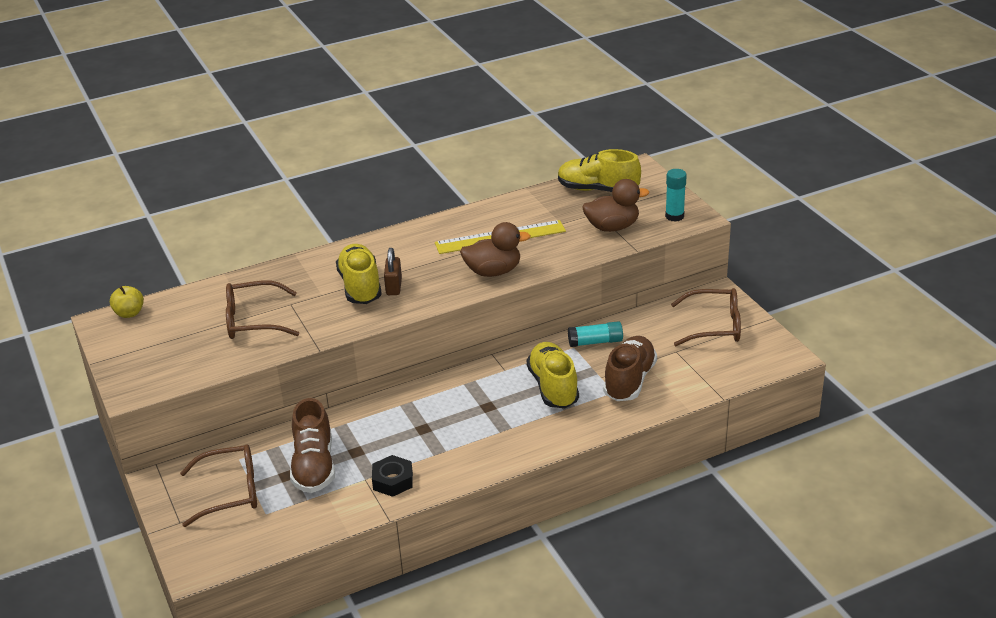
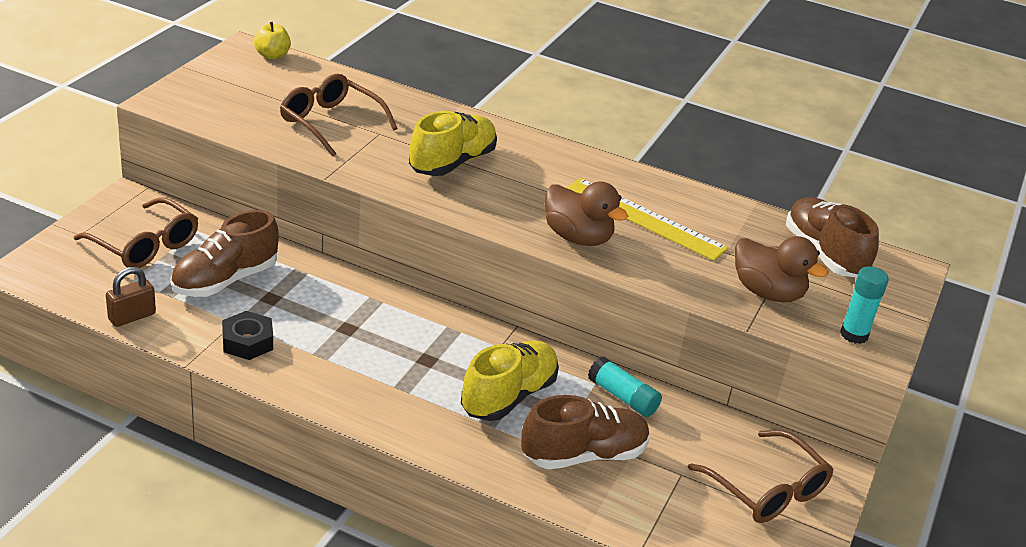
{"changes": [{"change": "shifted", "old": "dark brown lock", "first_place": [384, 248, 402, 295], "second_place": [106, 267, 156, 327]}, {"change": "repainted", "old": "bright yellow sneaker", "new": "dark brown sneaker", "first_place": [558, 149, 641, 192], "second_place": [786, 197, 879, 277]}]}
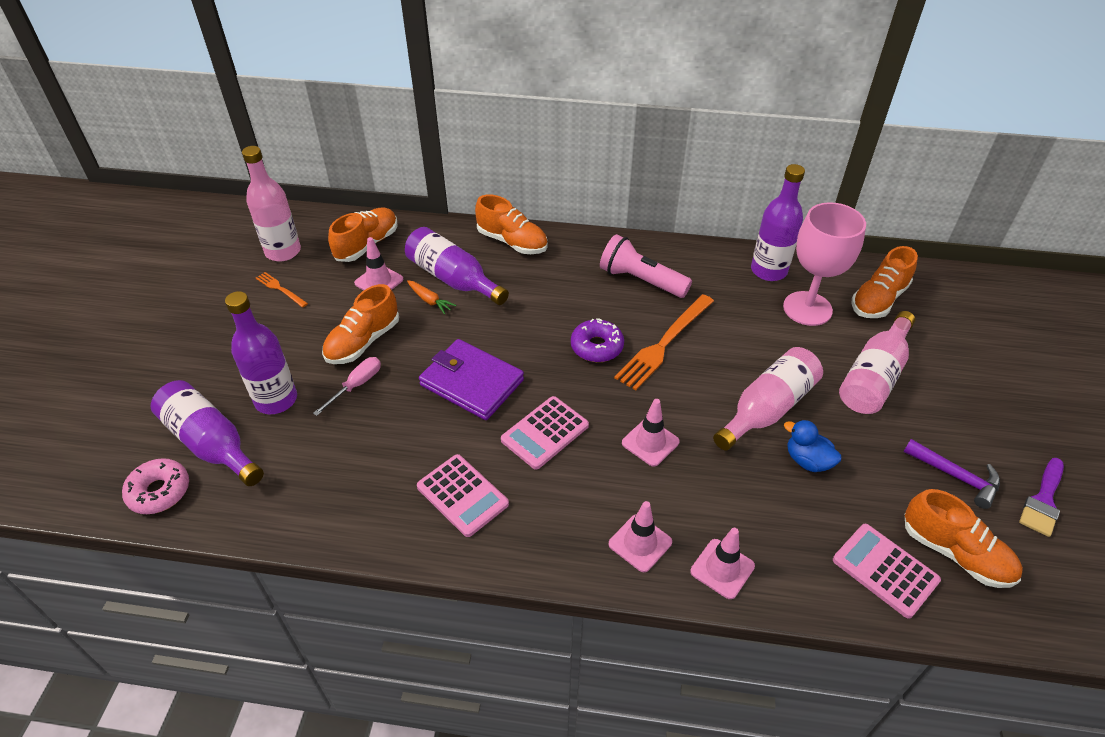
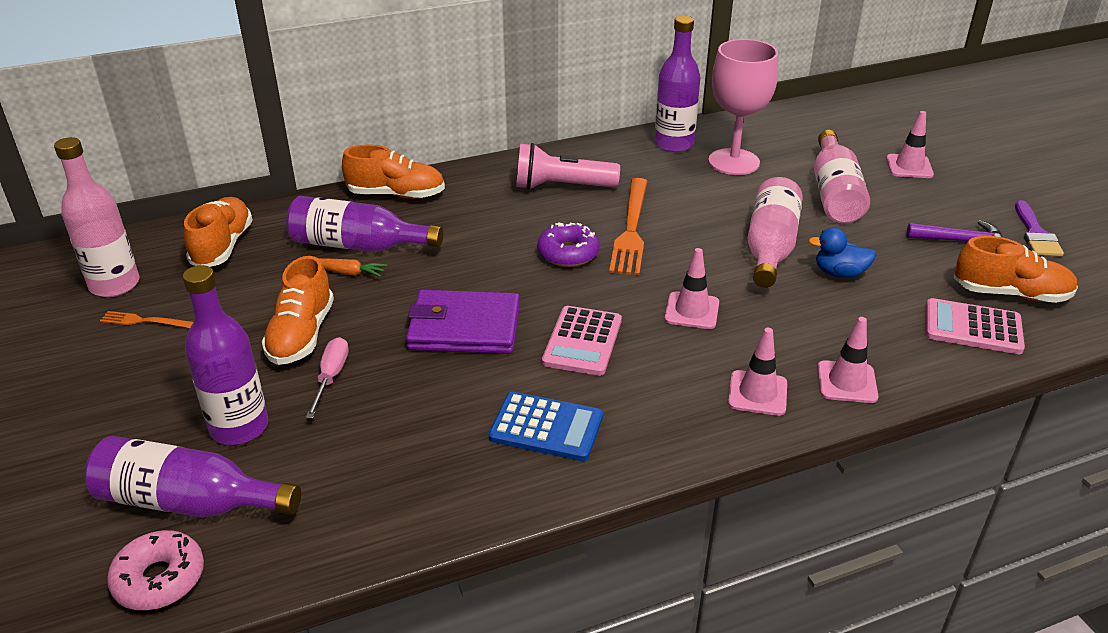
{"changes": [{"change": "repainted", "old": "rosy pocket calculator", "new": "royal blue pocket calculator", "first_place": [417, 454, 509, 537], "second_place": [489, 392, 603, 461]}, {"change": "shifted", "old": "rosy traffic cone", "first_place": [354, 237, 403, 291], "second_place": [886, 111, 934, 178]}, {"change": "gone", "old": "bright orange sneaker", "first_place": [852, 246, 918, 318]}]}
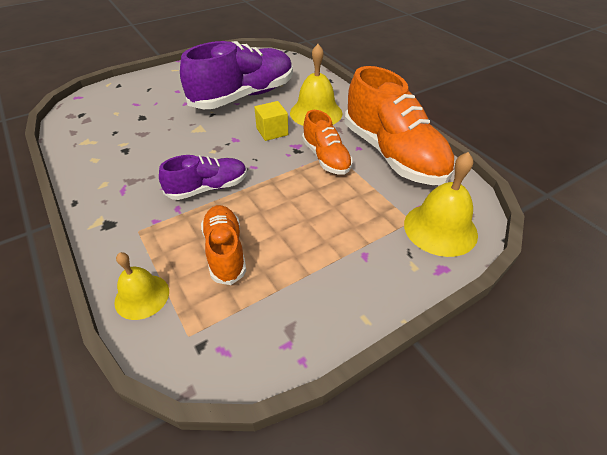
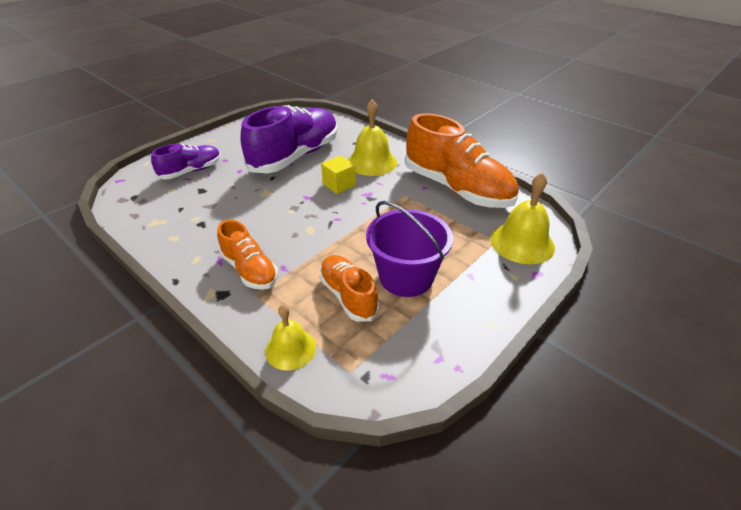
{"changes": [{"change": "shifted", "old": "royal purple sneaker", "first_place": [159, 155, 247, 200], "second_place": [151, 144, 221, 179]}, {"change": "shifted", "old": "bright orange sneaker", "first_place": [302, 110, 353, 175], "second_place": [217, 220, 278, 290]}, {"change": "new", "new": "royal purple bucket", "second_place": [366, 201, 453, 297]}]}
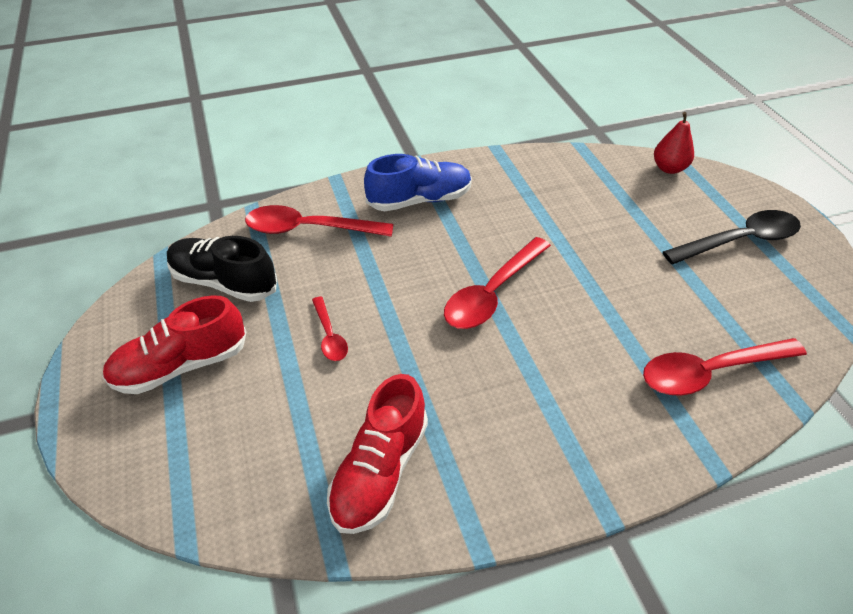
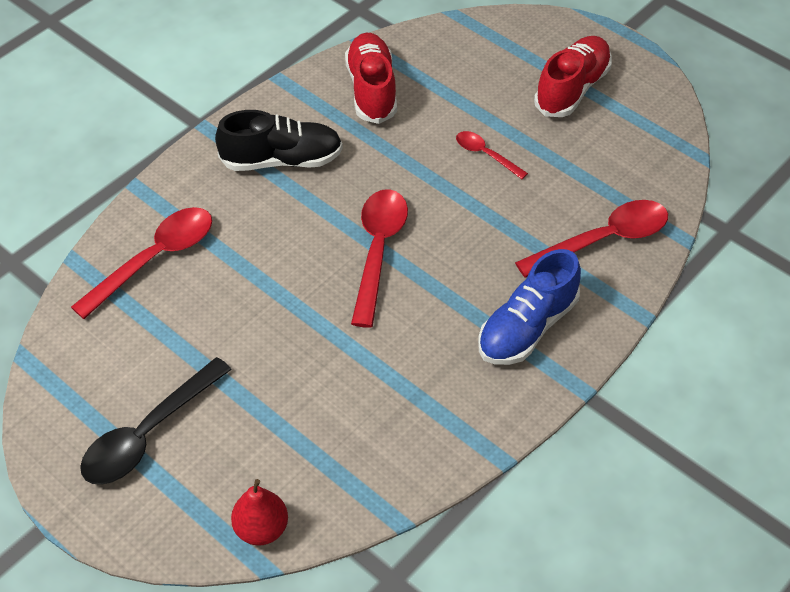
{"changes": [{"change": "shifted", "old": "jet-black sneaker", "first_place": [167, 236, 277, 302], "second_place": [215, 110, 343, 171]}]}
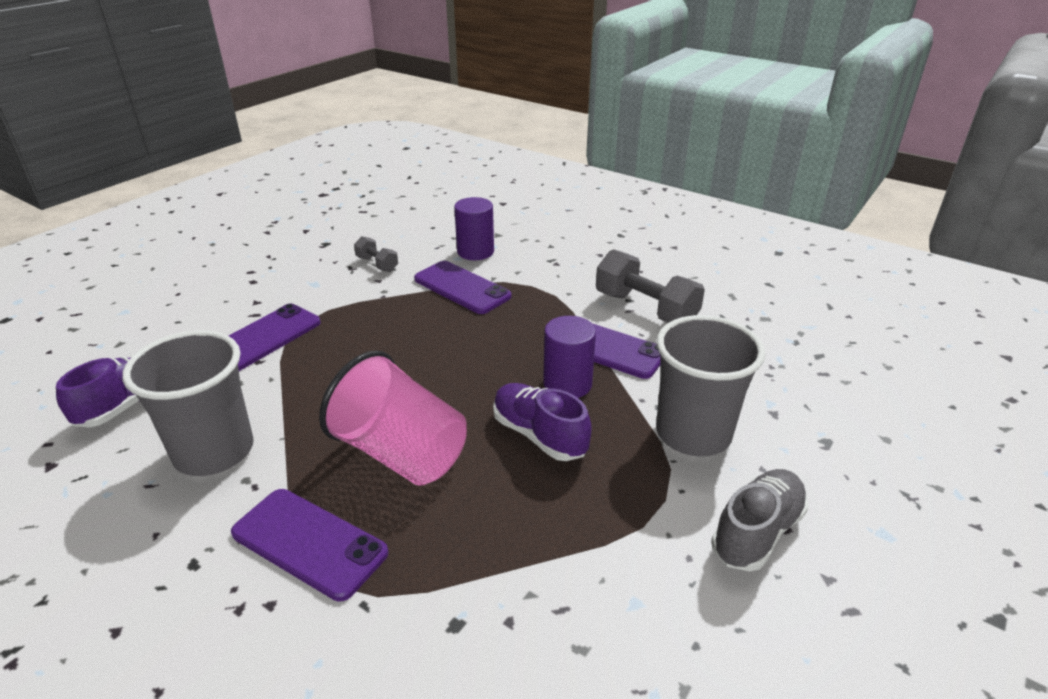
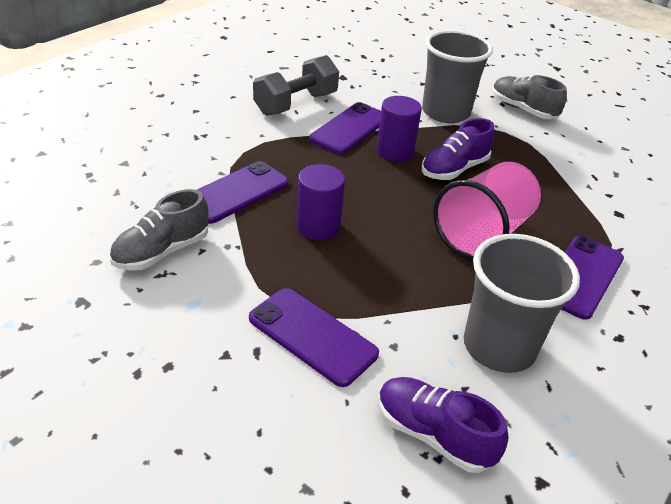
{"changes": [{"change": "swapped", "old": "grey dumbbell", "new": "grey sneaker", "first_place": [354, 236, 398, 272], "second_place": [109, 189, 208, 270]}, {"change": "shifted", "old": "royal purple cylinder shape", "first_place": [454, 197, 494, 260], "second_place": [296, 164, 345, 240]}]}
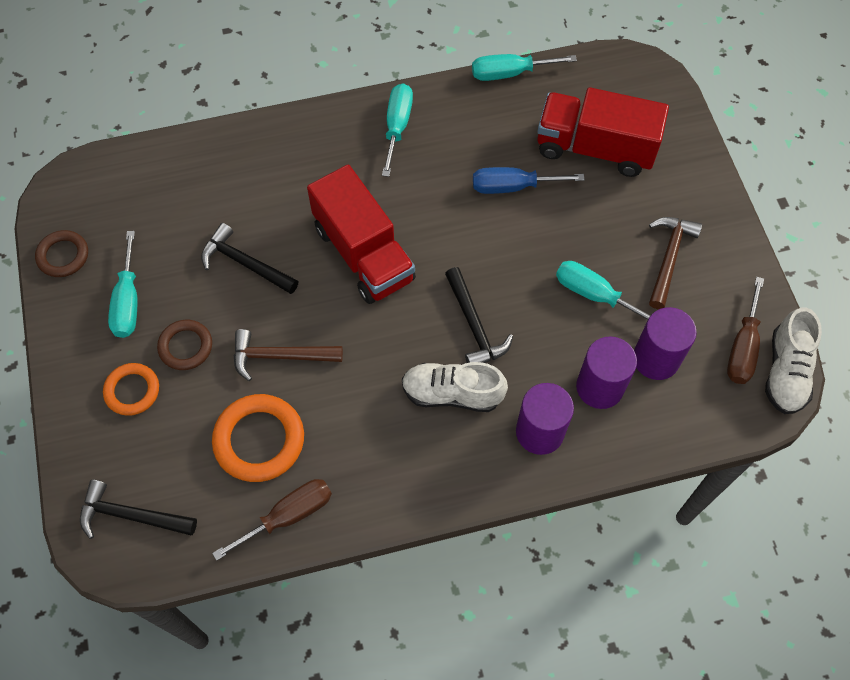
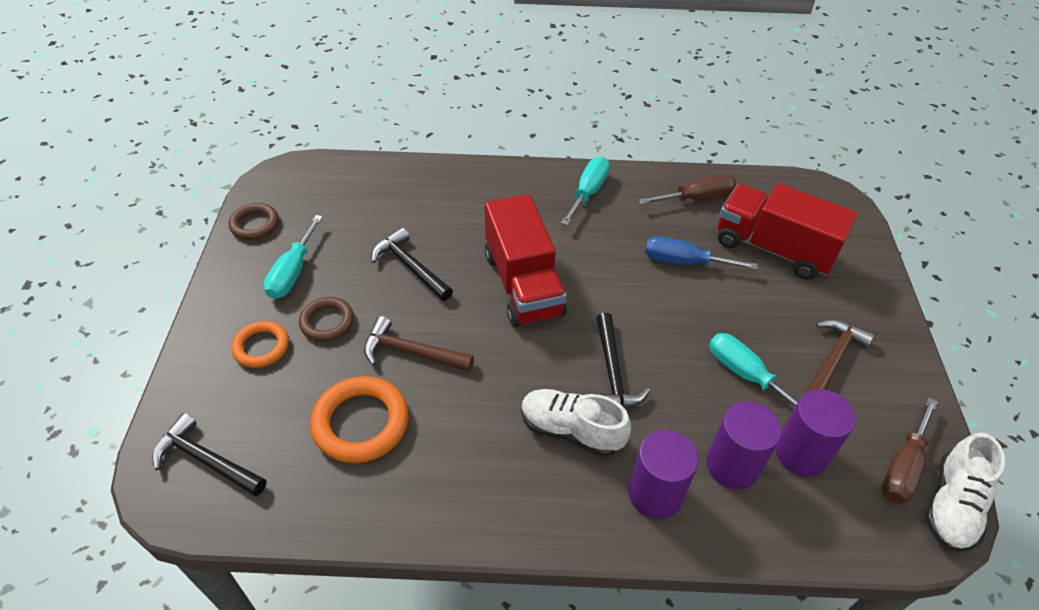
{"changes": [{"change": "shifted", "old": "dark brown hand screwdriver", "first_place": [212, 479, 332, 561], "second_place": [638, 174, 736, 205]}, {"change": "gone", "old": "aqua hand screwdriver", "first_place": [472, 54, 577, 81]}]}
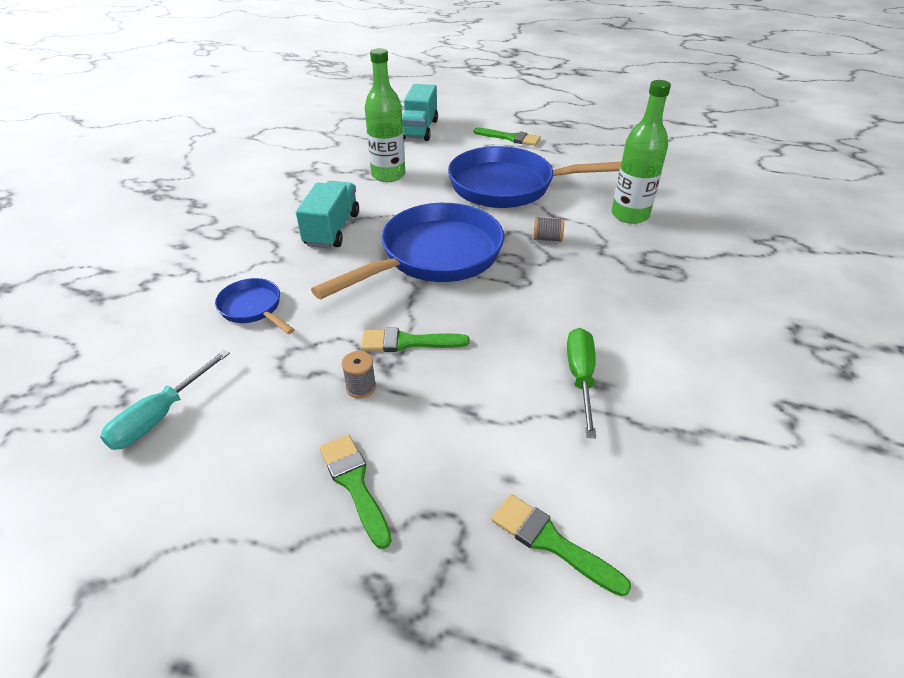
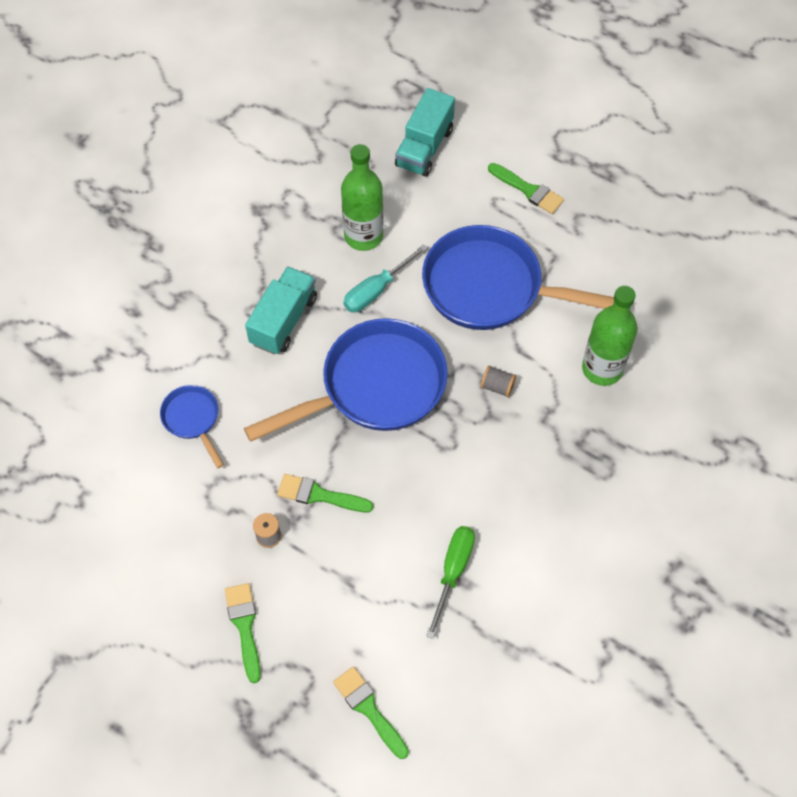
{"changes": [{"change": "shifted", "old": "aqua hand screwdriver", "first_place": [100, 350, 230, 450], "second_place": [343, 244, 428, 312]}]}
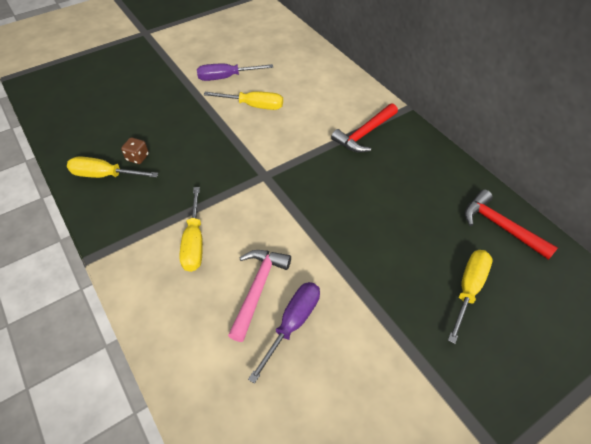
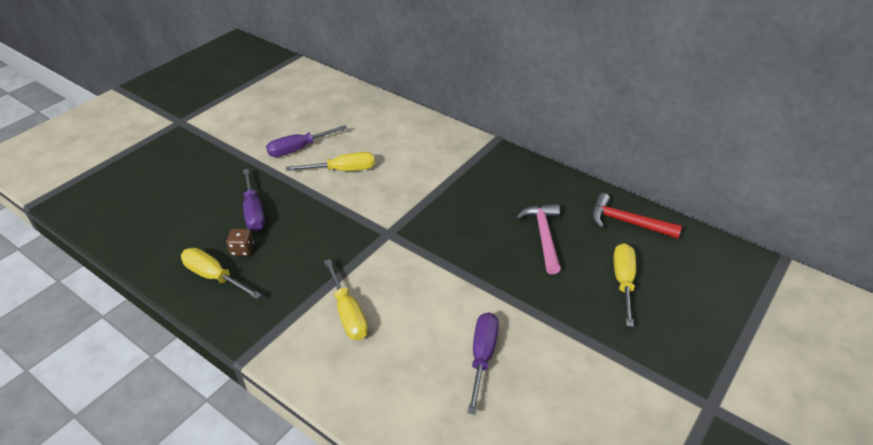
{"changes": [{"change": "rotated", "old": "bright yellow hand screwdriver", "first_place": [67, 156, 159, 178], "second_place": [181, 248, 262, 299], "degrees": 45}, {"change": "new", "new": "royal purple hand screwdriver", "second_place": [243, 169, 265, 232]}, {"change": "shifted", "old": "rosy carpenter's hammer", "first_place": [228, 250, 291, 342], "second_place": [516, 204, 561, 274]}, {"change": "gone", "old": "scarlet carpenter's hammer", "first_place": [331, 103, 398, 153]}]}
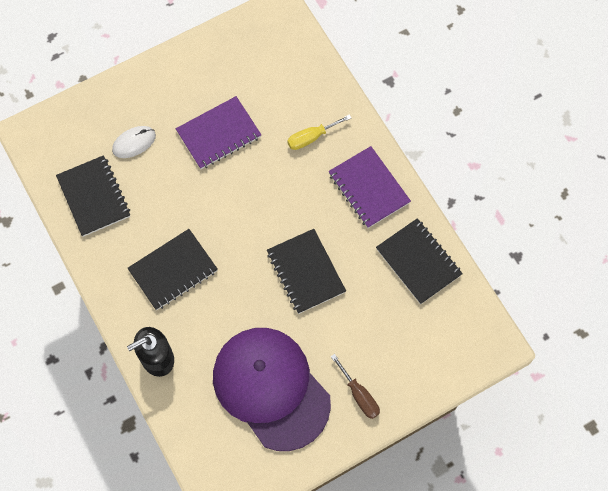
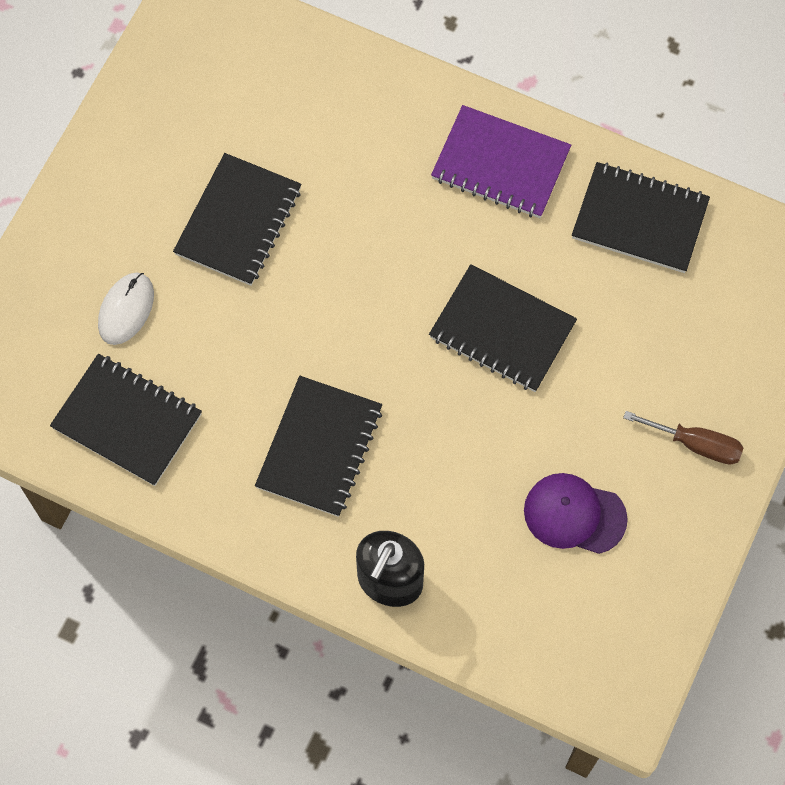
{"changes": [{"change": "repainted", "old": "royal purple exercise book", "new": "jet-black exercise book", "first_place": [176, 96, 261, 169], "second_place": [173, 153, 301, 286]}, {"change": "scaled", "old": "royal purple cap", "first_place": [213, 328, 331, 451], "second_place": [524, 473, 628, 554], "factor": 0.48}, {"change": "gone", "old": "bright yellow hand screwdriver", "first_place": [287, 114, 351, 150]}]}
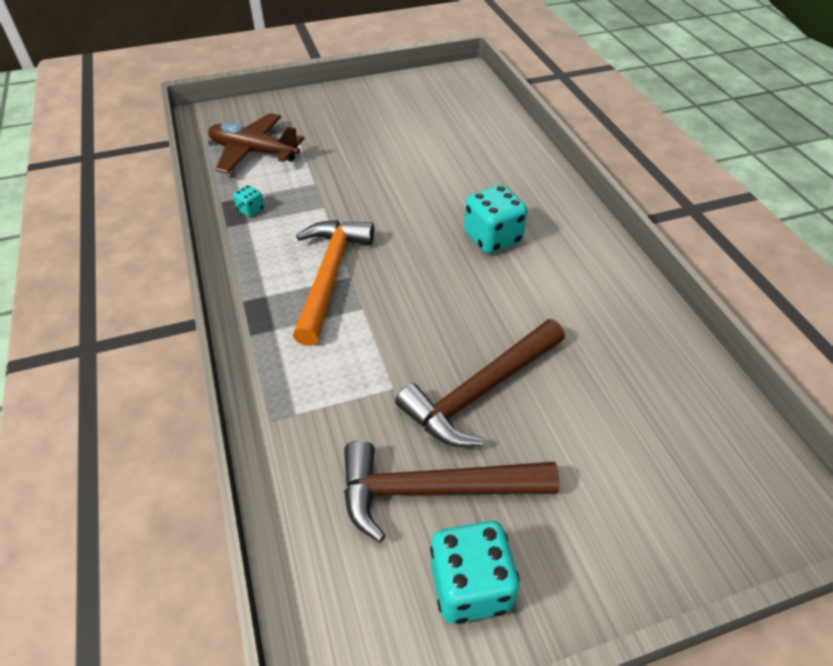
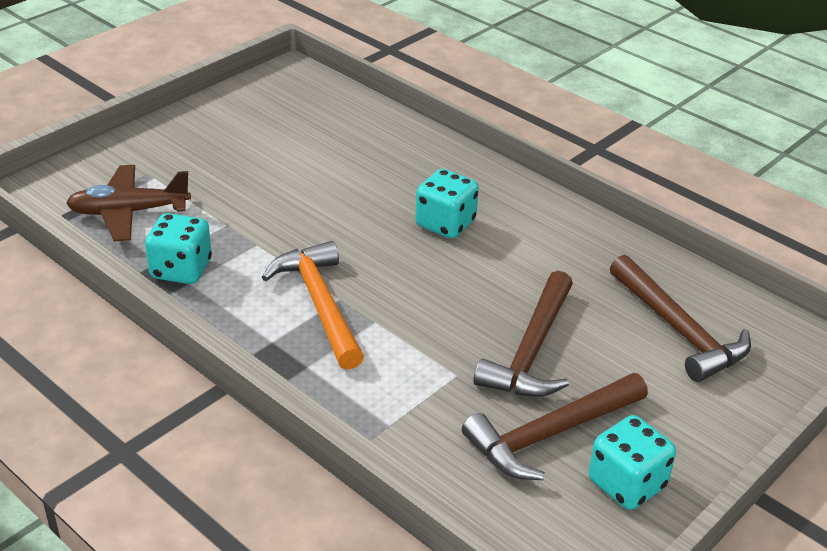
{"changes": [{"change": "scaled", "old": "aqua die", "first_place": [233, 185, 264, 217], "second_place": [145, 213, 212, 284], "factor": 2.08}, {"change": "new", "new": "dark brown carpenter's hammer", "second_place": [610, 255, 751, 382]}]}
